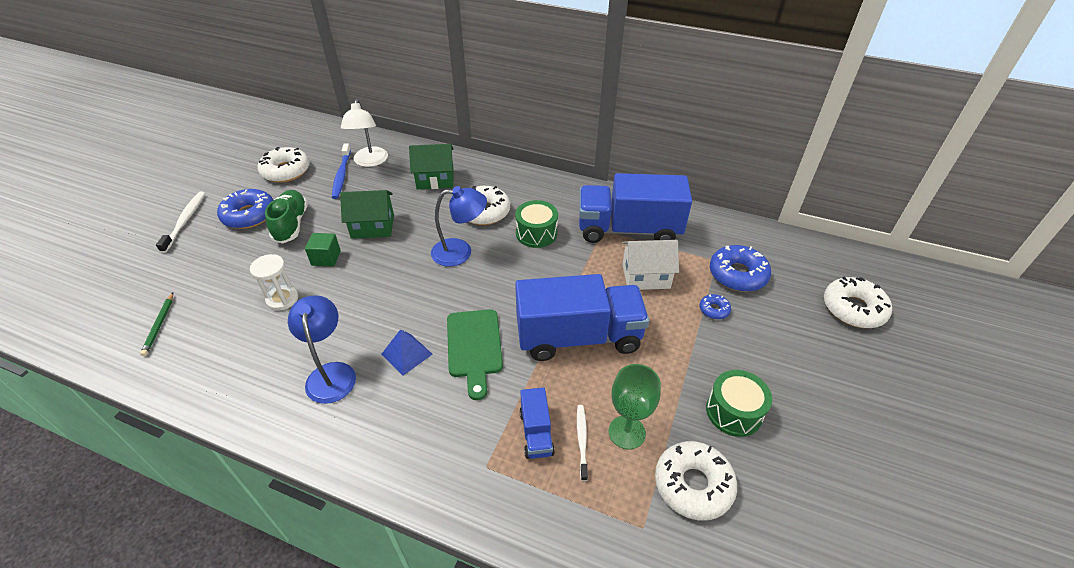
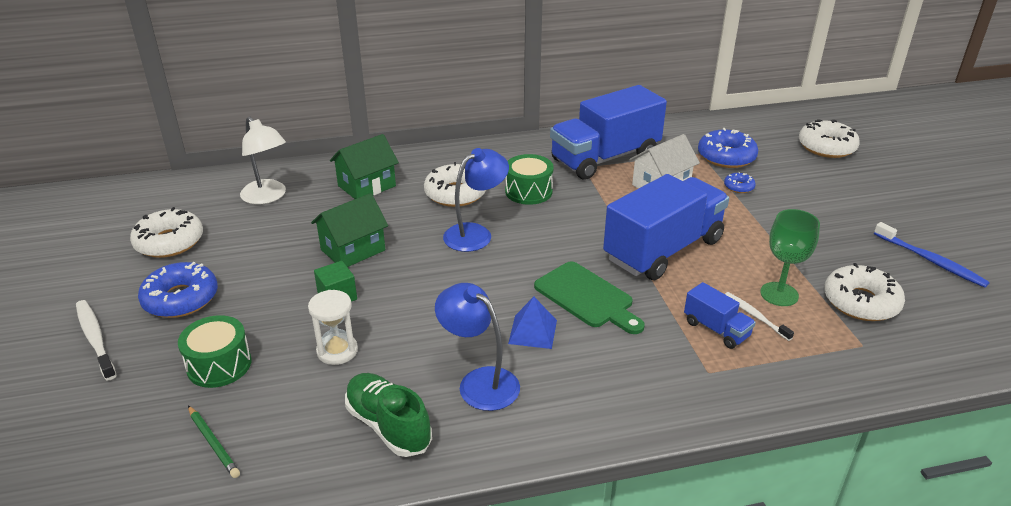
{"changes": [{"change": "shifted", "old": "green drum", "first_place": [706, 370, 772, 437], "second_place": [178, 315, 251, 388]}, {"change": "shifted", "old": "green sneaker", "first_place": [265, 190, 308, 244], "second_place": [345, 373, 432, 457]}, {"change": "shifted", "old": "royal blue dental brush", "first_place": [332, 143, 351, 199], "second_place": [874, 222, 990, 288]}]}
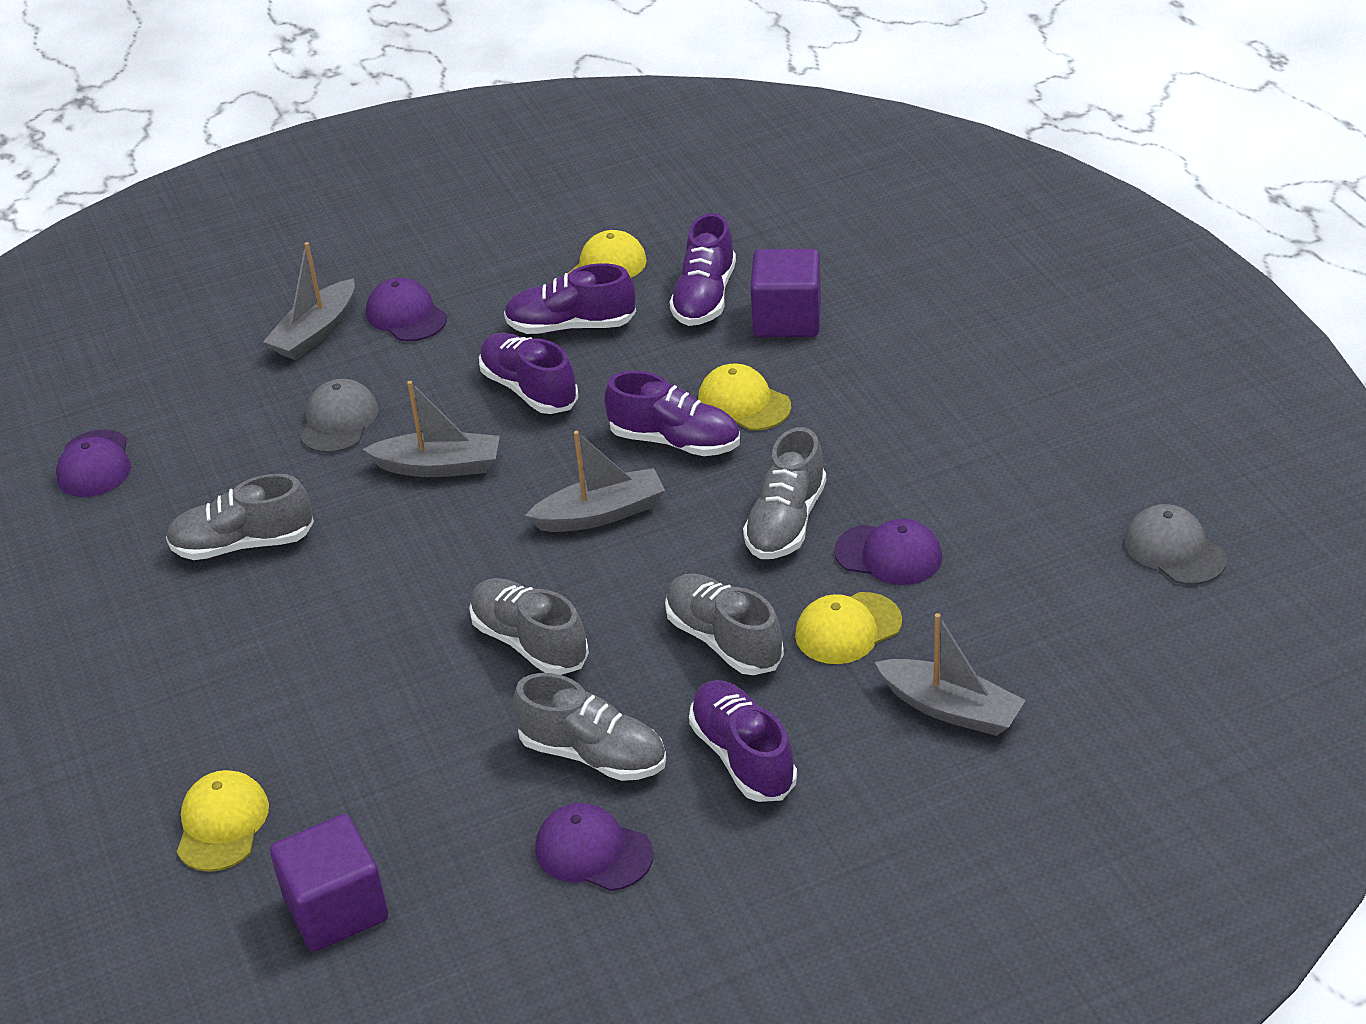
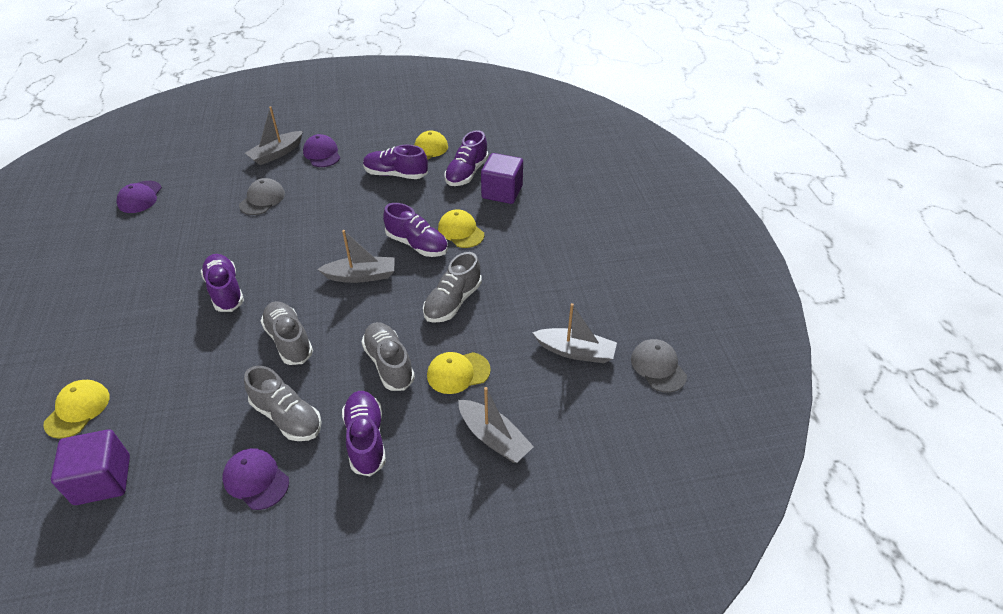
{"changes": [{"change": "shifted", "old": "royal purple sneaker", "first_place": [479, 333, 578, 414], "second_place": [201, 254, 244, 312]}, {"change": "shifted", "old": "grey sailboat", "first_place": [363, 381, 500, 477], "second_place": [532, 303, 617, 363]}, {"change": "gone", "old": "grey sneaker", "first_place": [166, 474, 314, 560]}, {"change": "gone", "old": "royal purple cap", "first_place": [834, 519, 942, 585]}]}
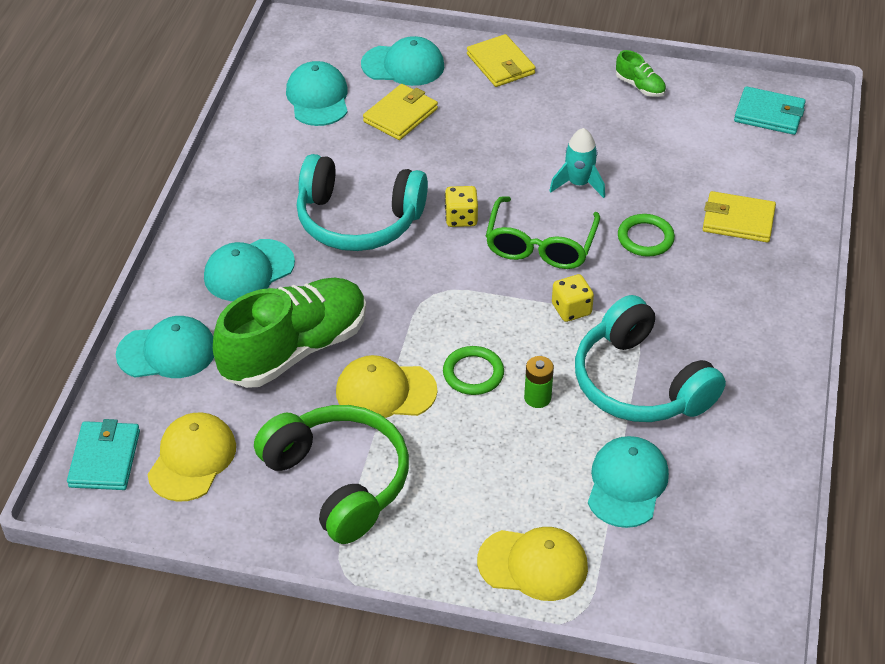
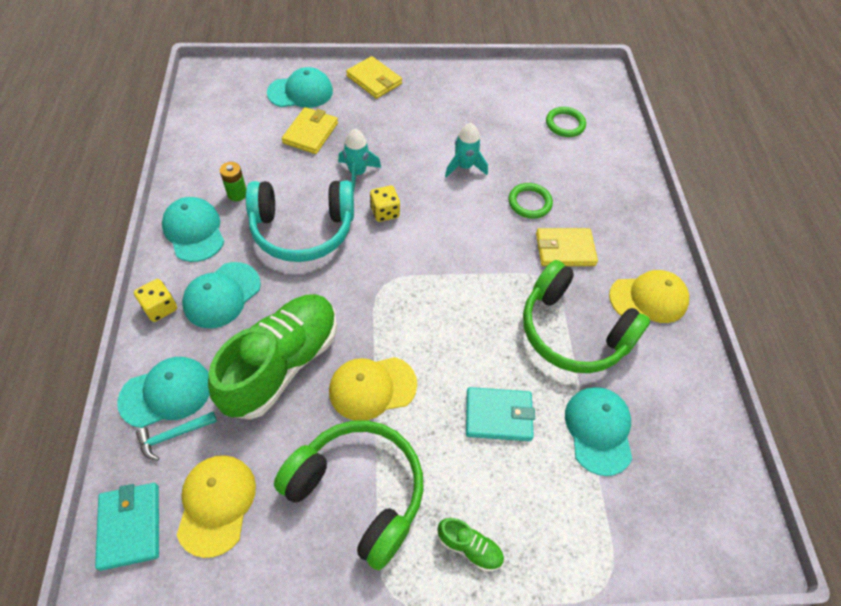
{"changes": [{"change": "shifted", "old": "bright yellow die", "first_place": [552, 274, 594, 322], "second_place": [134, 279, 177, 322]}, {"change": "new", "new": "aqua carpenter's hammer", "second_place": [136, 412, 217, 461]}, {"change": "shifted", "old": "aqua cap", "first_place": [286, 61, 348, 126], "second_place": [162, 197, 224, 262]}, {"change": "shifted", "old": "green battery", "first_place": [524, 356, 554, 408], "second_place": [220, 162, 246, 201]}, {"change": "new", "new": "aqua toy rocket", "second_place": [338, 129, 381, 191]}, {"change": "shifted", "old": "green sneaker", "first_place": [616, 50, 666, 97], "second_place": [437, 518, 504, 572]}, {"change": "shifted", "old": "aqua billfold", "first_place": [734, 86, 806, 135], "second_place": [466, 387, 535, 441]}, {"change": "repainted", "old": "aqua over-ear headphones", "new": "green over-ear headphones", "first_place": [575, 295, 726, 422], "second_place": [523, 260, 650, 373]}, {"change": "shifted", "old": "bright yellow billfold", "first_place": [703, 191, 776, 242], "second_place": [536, 228, 598, 266]}, {"change": "shifted", "old": "green ring", "first_place": [443, 346, 504, 395], "second_place": [546, 107, 586, 137]}, {"change": "shifted", "old": "bright yellow cap", "first_place": [477, 527, 588, 601], "second_place": [609, 270, 689, 323]}, {"change": "gone", "old": "green eyeglasses", "first_place": [486, 196, 600, 269]}]}
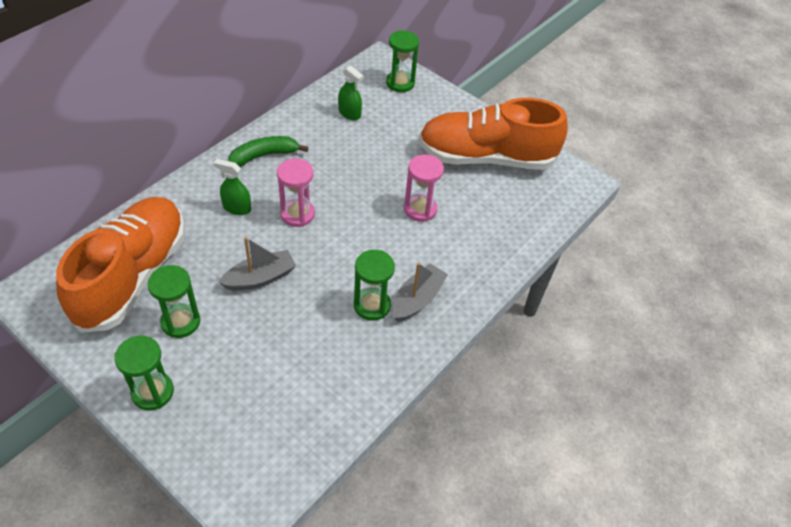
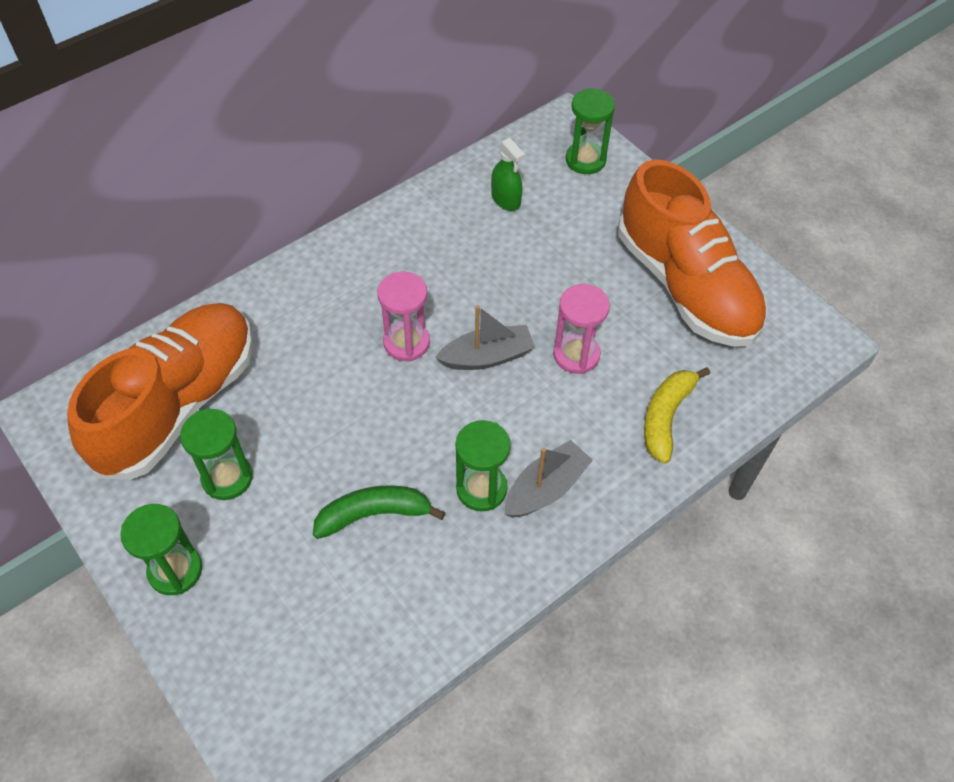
{"changes": [{"change": "shifted", "old": "green toy banana", "first_place": [228, 136, 308, 167], "second_place": [313, 485, 445, 539]}, {"change": "shifted", "old": "grey sailboat", "first_place": [218, 237, 296, 291], "second_place": [435, 305, 535, 370]}, {"change": "rotated", "old": "bright orange sneaker", "first_place": [419, 98, 568, 170], "second_place": [618, 160, 767, 347], "degrees": -135}, {"change": "new", "new": "bright yellow toy banana", "second_place": [644, 367, 710, 464]}, {"change": "gone", "old": "green spray cleaner", "first_place": [214, 159, 251, 215]}]}
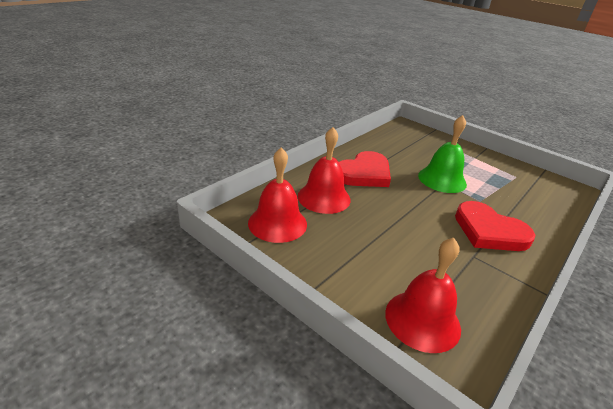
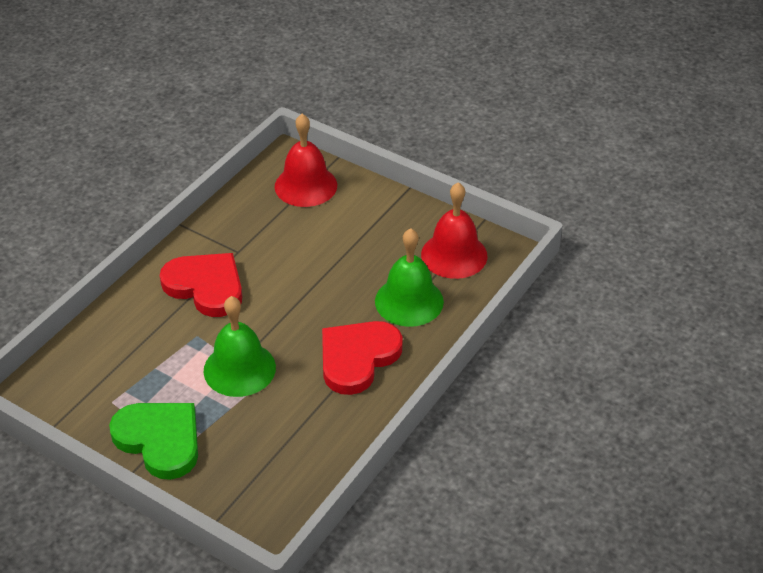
{"changes": [{"change": "new", "new": "green heart shape", "second_place": [109, 403, 198, 480]}, {"change": "repainted", "old": "scarlet bell", "new": "green bell", "first_place": [298, 127, 351, 214], "second_place": [375, 228, 444, 327]}]}
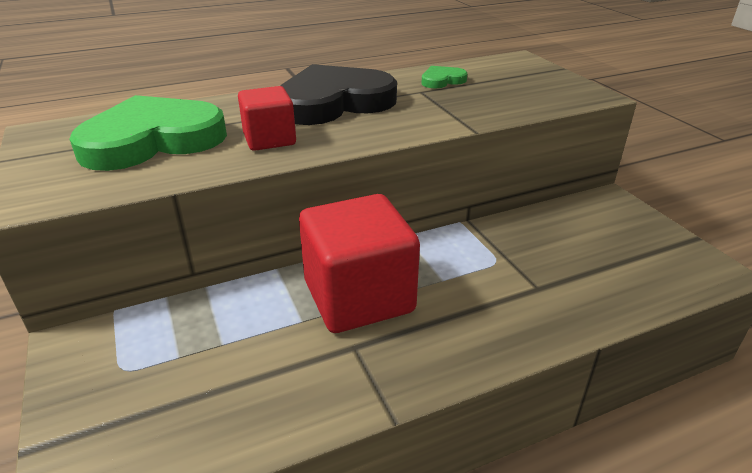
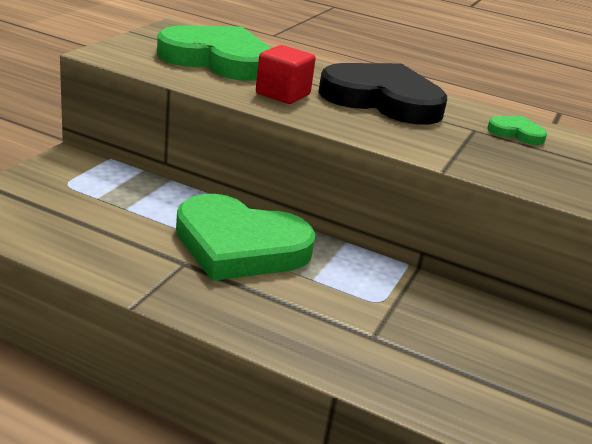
{"changes": [{"change": "swapped", "old": "scarlet block", "new": "green heart shape", "first_place": [299, 194, 420, 333], "second_place": [176, 194, 316, 281]}]}
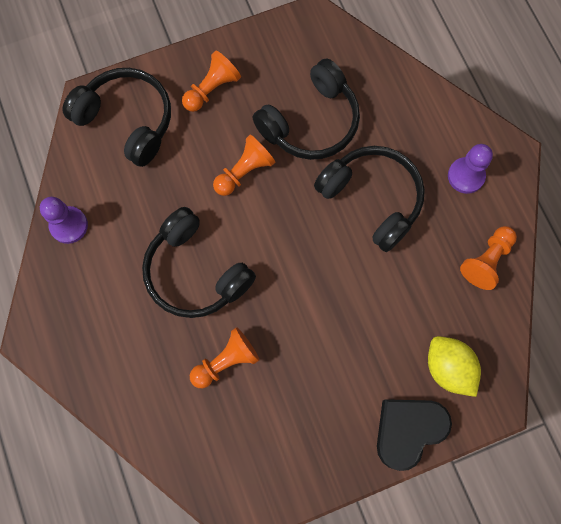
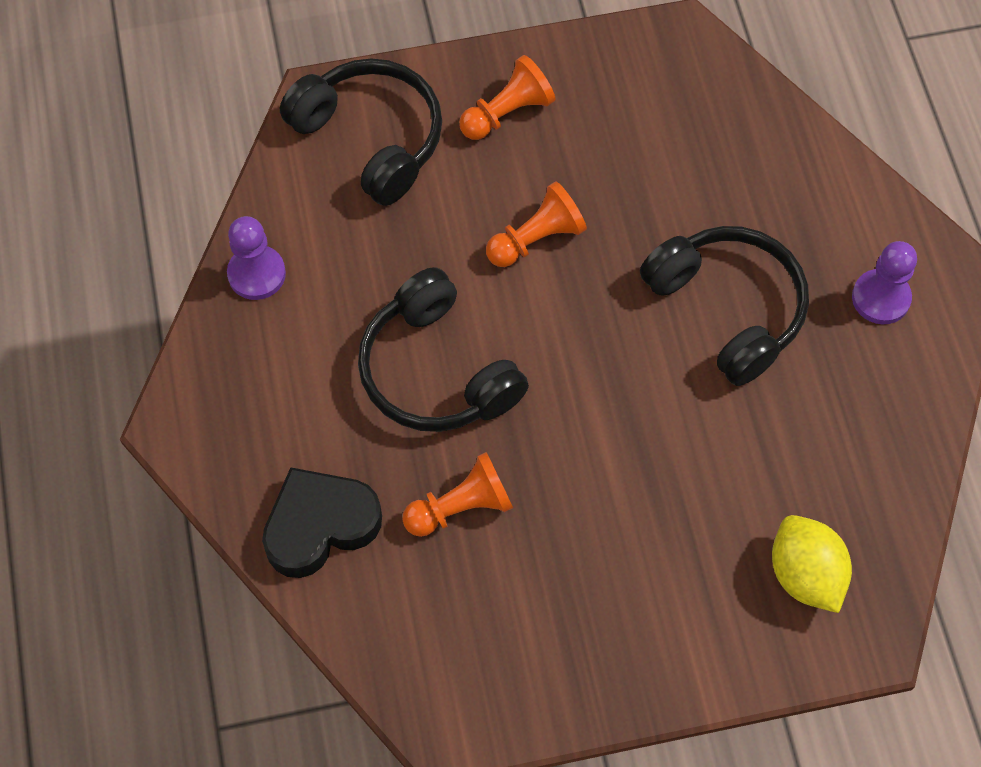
{"changes": [{"change": "shifted", "old": "jet-black heart shape", "first_place": [377, 399, 452, 471], "second_place": [262, 467, 382, 578]}, {"change": "gone", "old": "jet-black over-ear headphones", "first_place": [252, 58, 360, 160]}, {"change": "gone", "old": "bright orange chess pawn", "first_place": [460, 226, 517, 290]}]}
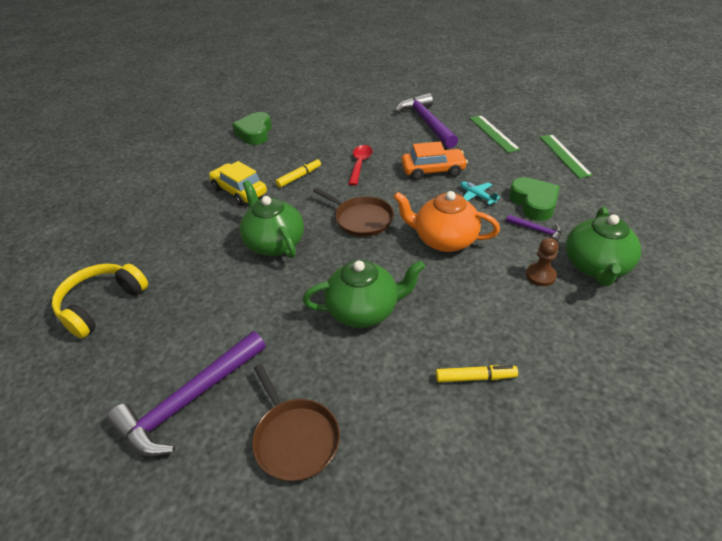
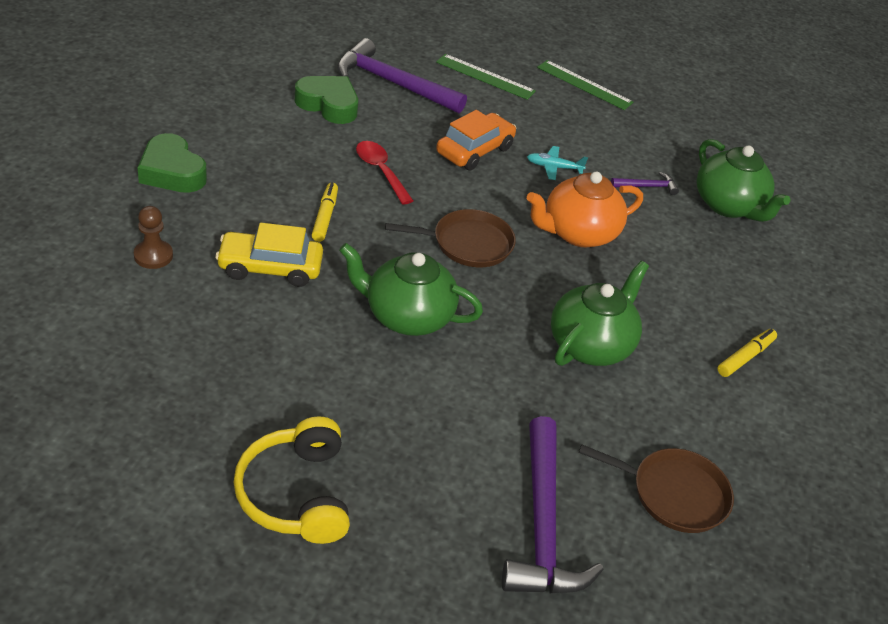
{"changes": [{"change": "shifted", "old": "dark brown chess pawn", "first_place": [526, 238, 559, 286], "second_place": [134, 206, 173, 269]}, {"change": "shifted", "old": "green heart shape", "first_place": [509, 177, 560, 221], "second_place": [295, 76, 358, 124]}]}
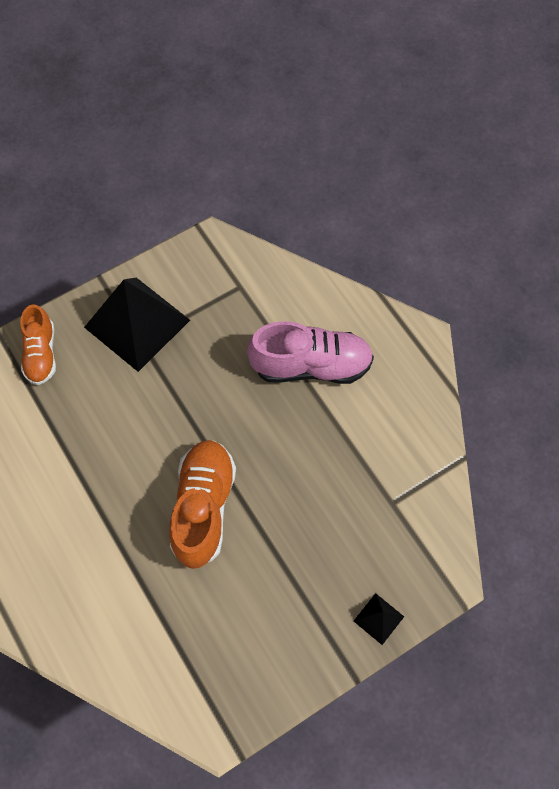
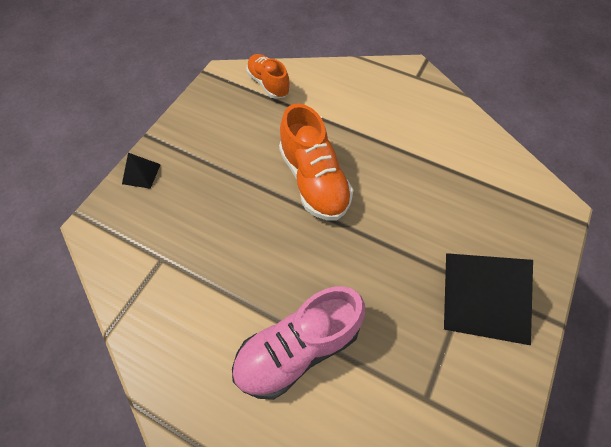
{"changes": [{"change": "shifted", "old": "bright orange sneaker", "first_place": [20, 305, 56, 385], "second_place": [246, 54, 290, 99]}]}
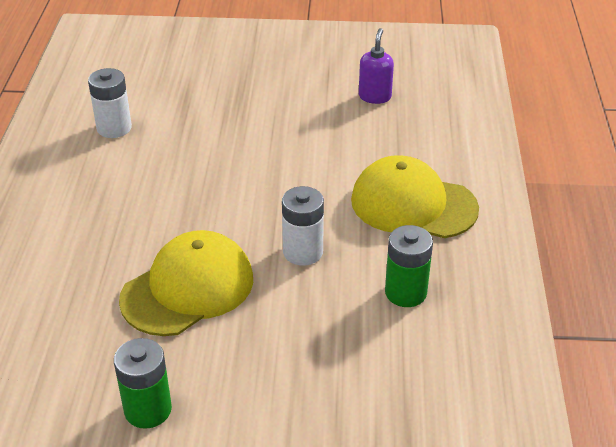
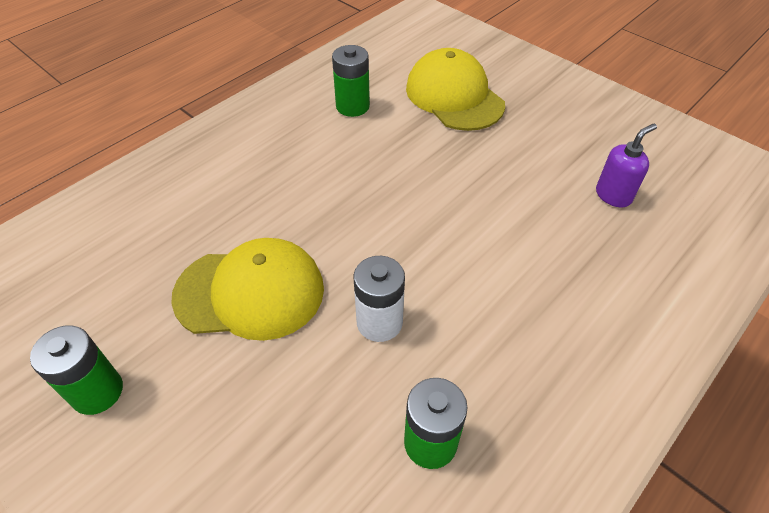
{"changes": [{"change": "repainted", "old": "pure white battery", "new": "green battery", "first_place": [88, 68, 132, 138], "second_place": [332, 45, 370, 117]}, {"change": "shifted", "old": "bright yellow cap", "first_place": [351, 155, 479, 238], "second_place": [406, 48, 505, 131]}]}
